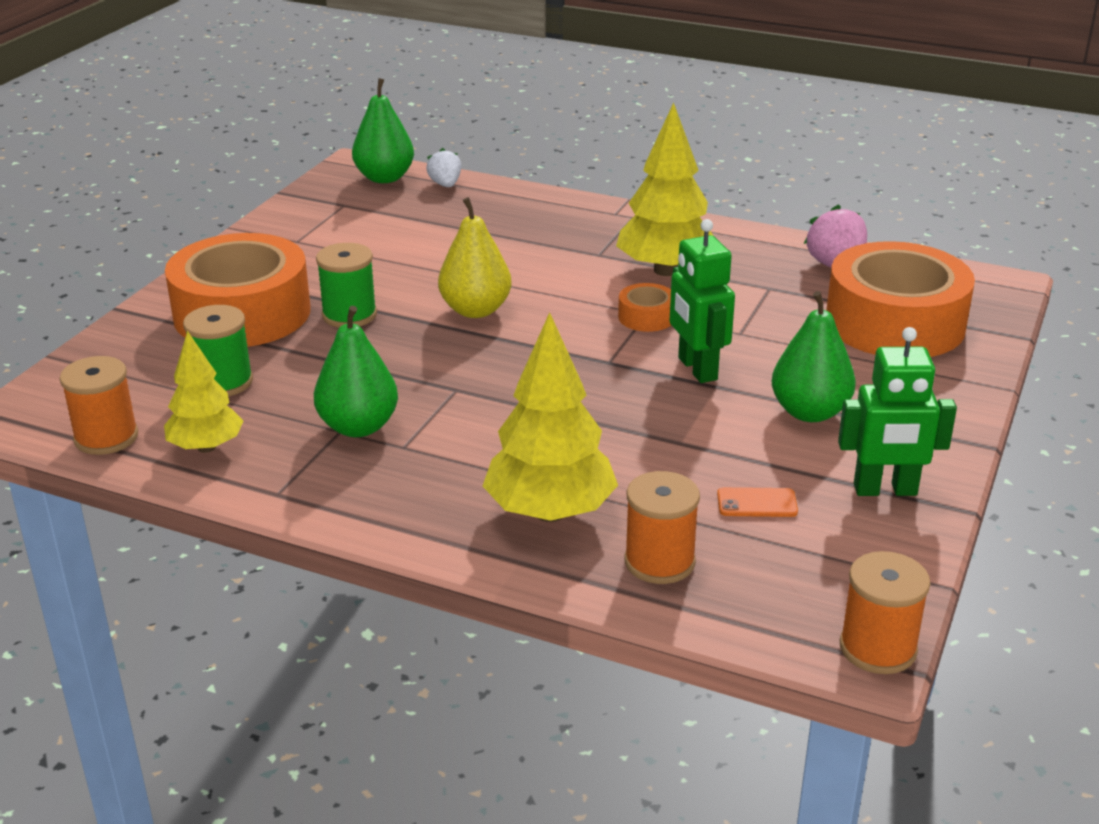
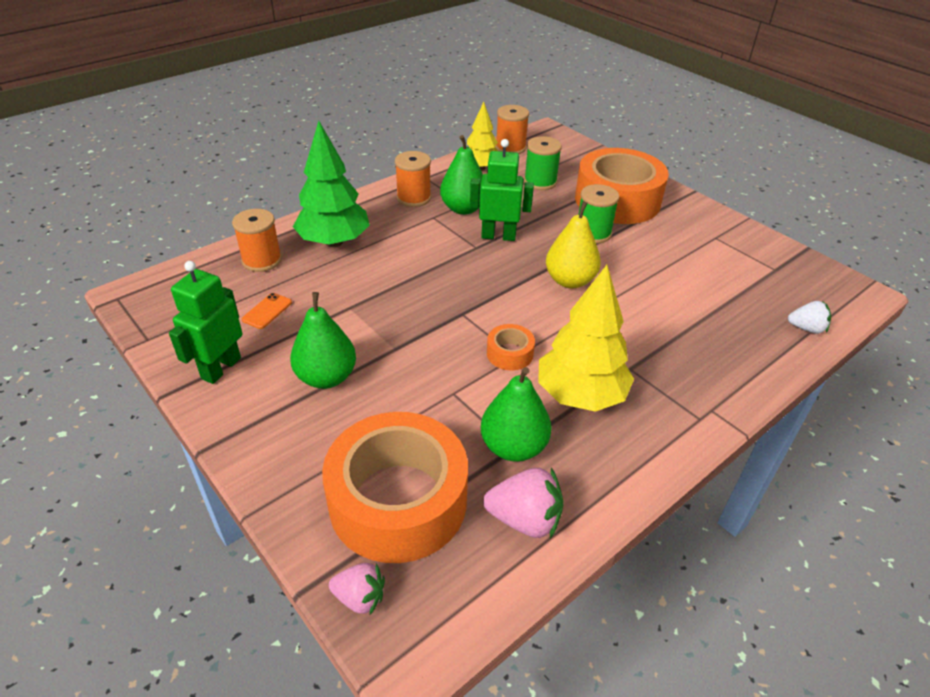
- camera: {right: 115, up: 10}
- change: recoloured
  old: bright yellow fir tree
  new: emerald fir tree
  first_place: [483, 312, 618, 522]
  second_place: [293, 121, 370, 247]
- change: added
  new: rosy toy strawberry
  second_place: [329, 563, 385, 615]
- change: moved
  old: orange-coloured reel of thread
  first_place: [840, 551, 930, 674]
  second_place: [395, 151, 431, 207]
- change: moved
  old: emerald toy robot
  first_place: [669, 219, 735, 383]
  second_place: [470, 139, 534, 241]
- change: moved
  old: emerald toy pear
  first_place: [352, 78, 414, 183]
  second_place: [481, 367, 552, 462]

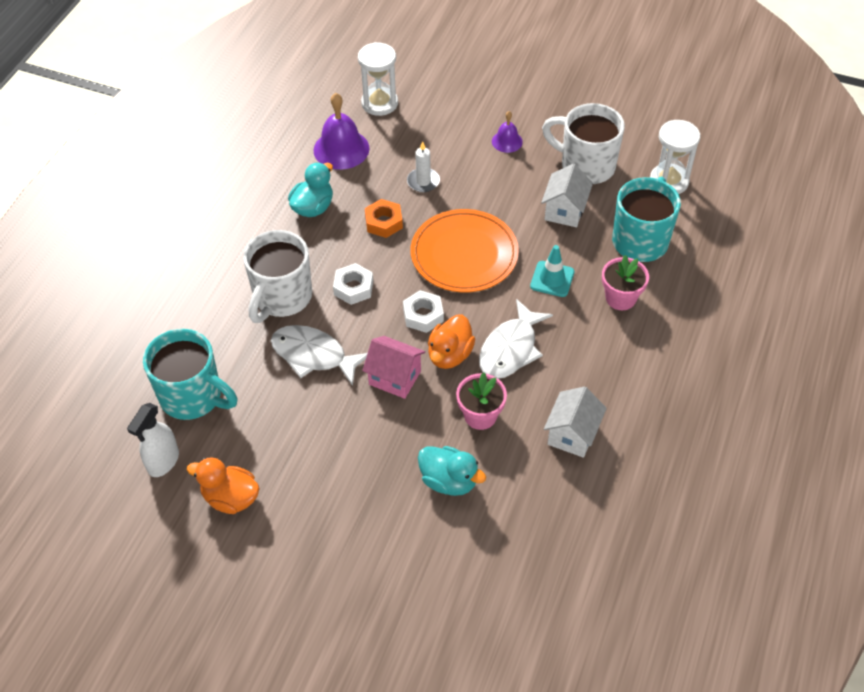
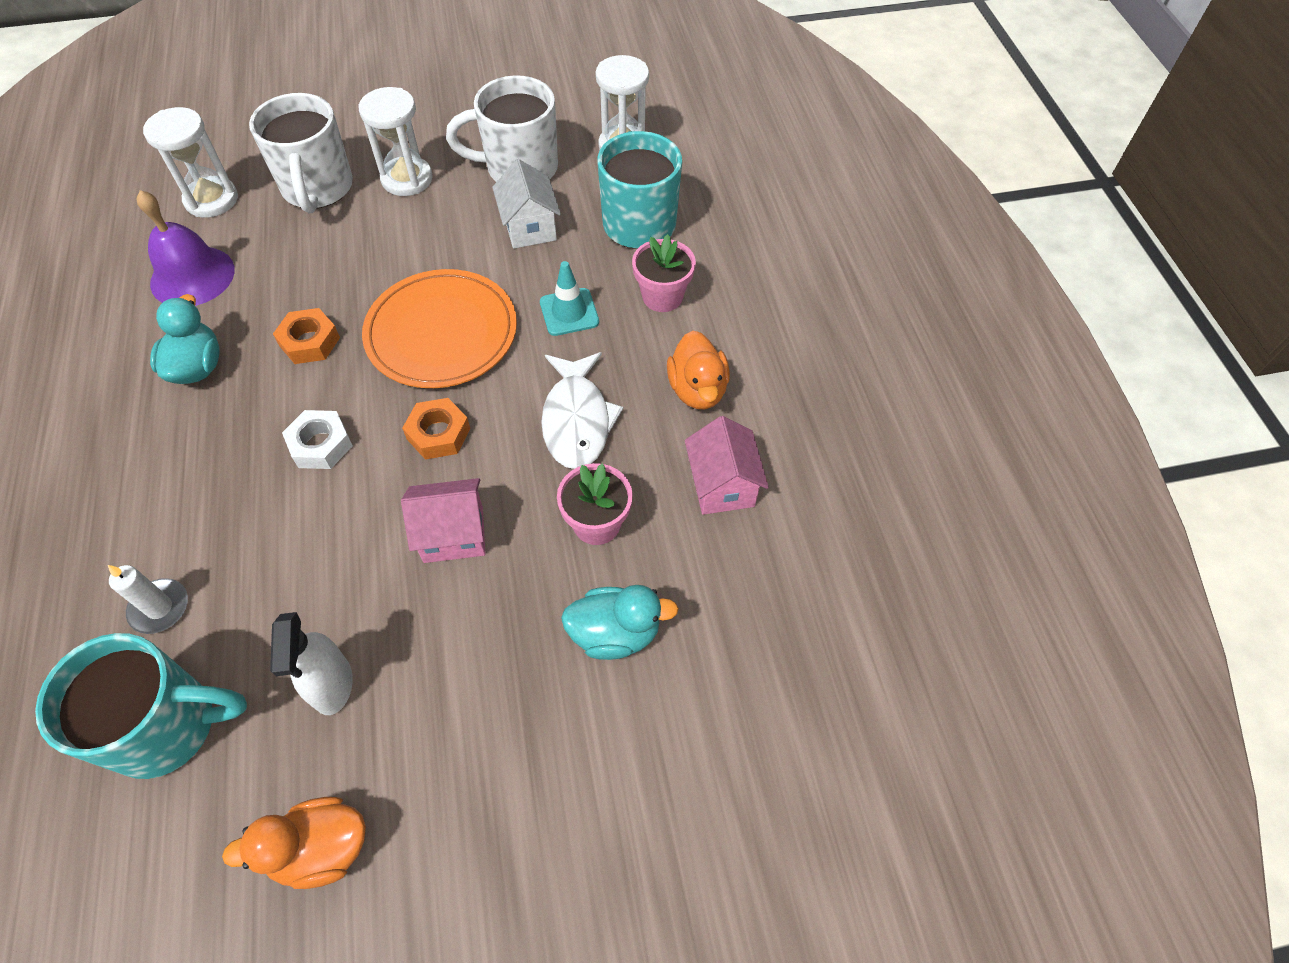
- camera: {right: -35, up: 5}
- change: moved
  old: white candle
  first_place: [407, 141, 440, 192]
  second_place: [108, 565, 188, 634]
- change: moved
  old: white mug
  first_place: [243, 230, 312, 323]
  second_place: [249, 93, 353, 213]
- change: moved
  old: white sprayer
  first_place: [127, 403, 179, 477]
  second_place: [270, 612, 353, 715]
- change: replaced
  old: violet bell
  new: white sandglass
  first_place: [492, 111, 523, 153]
  second_place: [358, 87, 433, 196]
- change: recoloured
  old: white nut
  new: orange-coloured nut
  first_place: [403, 290, 444, 333]
  second_place: [402, 398, 470, 460]
- change: moved
  old: orange-coloured duck
  first_place: [428, 314, 475, 369]
  second_place: [667, 331, 730, 410]
- change: recoloured
  old: white toy house
  new: rosy toy house
  first_place: [544, 386, 607, 458]
  second_place: [685, 416, 769, 515]
- change: removed
  old: white toy fish
  first_place: [271, 325, 368, 386]

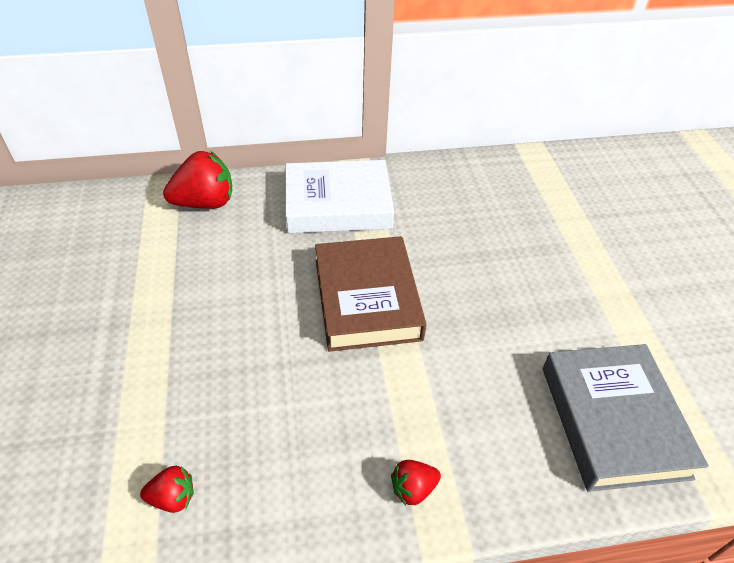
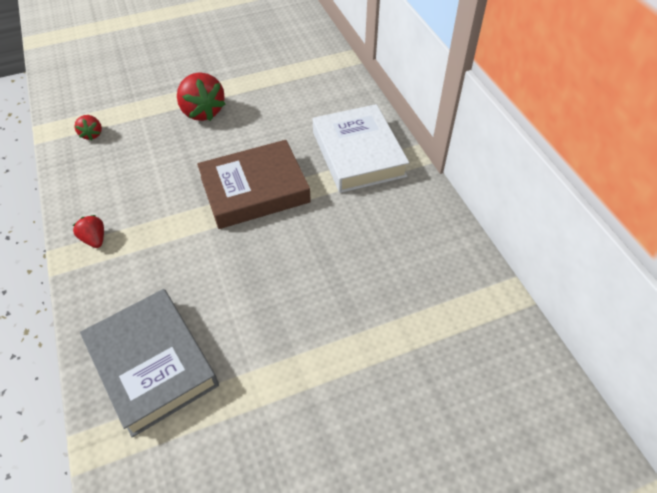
- camera: {right: 80, up: 5}
- change: turned
  old: ash-grey hardcover
  first_place: [543, 344, 709, 492]
  second_place: [80, 289, 219, 437]
  degrees: 75
- change: moved
  old: scarlet toy strawberry
  first_place: [163, 151, 232, 209]
  second_place: [177, 72, 225, 121]

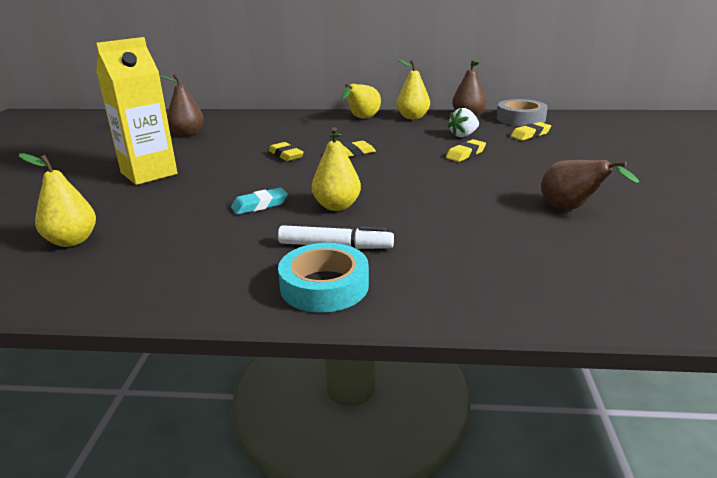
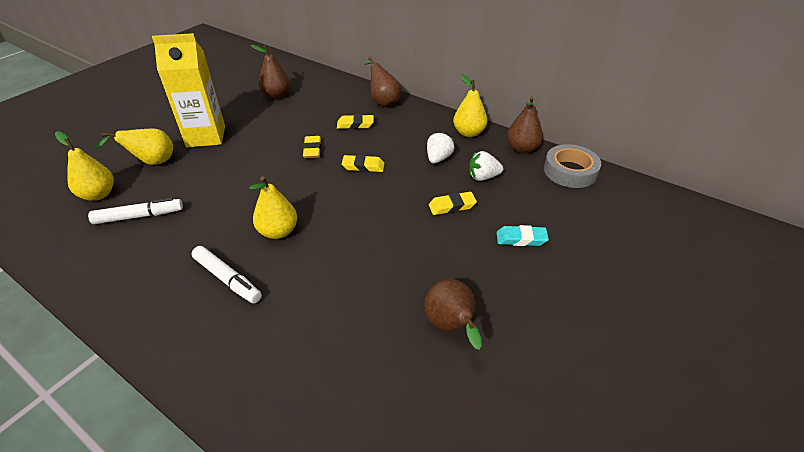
- camera: {right: 30, up: 15}
- change: added
  new: white felt pen
  second_place: [88, 198, 183, 224]
- change: moved
  old: bright yellow toy pear
  first_place: [341, 84, 381, 119]
  second_place: [95, 128, 173, 165]
- change: moved
  old: bright yellow gum eraser
  first_place: [511, 122, 551, 141]
  second_place: [337, 114, 374, 129]
- change: added
  new: russet toy pear
  second_place: [365, 57, 401, 107]
- change: added
  new: white toy strawberry
  second_place: [427, 132, 454, 164]
- change: moved
  old: teal gum eraser
  first_place: [231, 188, 288, 215]
  second_place: [496, 225, 549, 246]
- change: removed
  old: teal sticky tape
  first_place: [278, 243, 369, 313]

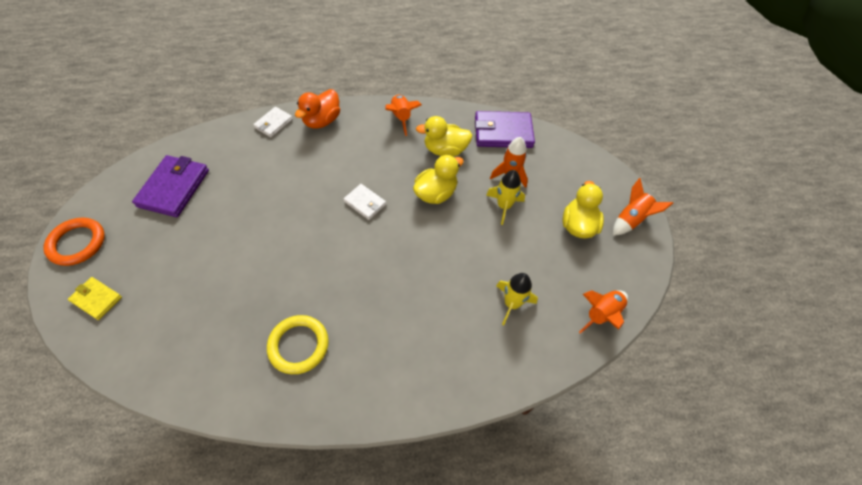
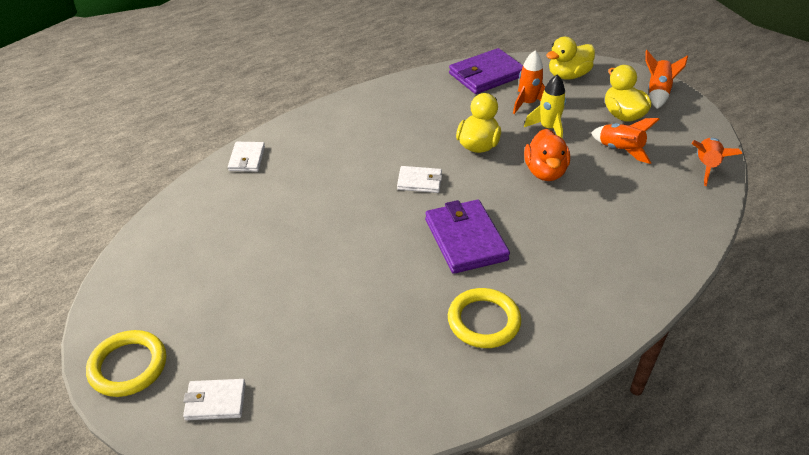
- camera: {right: -30, up: -15}
- change: recoloured
  old: orange-coloured hoop
  new: bright yellow hoop
  first_place: [43, 217, 105, 266]
  second_place: [86, 330, 166, 397]
- change: recoloured
  old: bright yellow wallet
  new: white wallet
  first_place: [68, 277, 122, 320]
  second_place: [183, 379, 246, 420]
- change: moved
  old: violet wallet
  first_place: [132, 155, 209, 217]
  second_place: [425, 200, 510, 274]
- change: moved
  old: orange-coloured duck
  first_place: [295, 89, 340, 128]
  second_place: [524, 129, 570, 181]
- change: moved
  old: bright yellow duck
  first_place: [416, 116, 473, 157]
  second_place: [546, 37, 595, 80]
- change: moved
  old: orange-coloured rocket
  first_place: [385, 95, 422, 136]
  second_place: [591, 118, 660, 164]
- change: removed
  old: bright yellow rocket
  first_place: [496, 273, 538, 325]

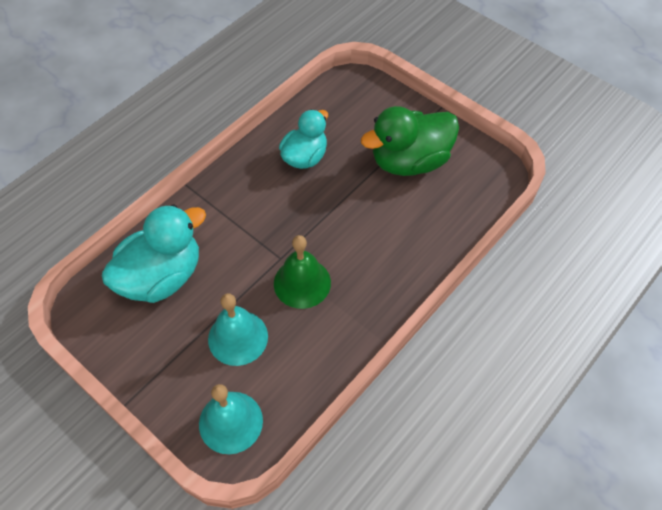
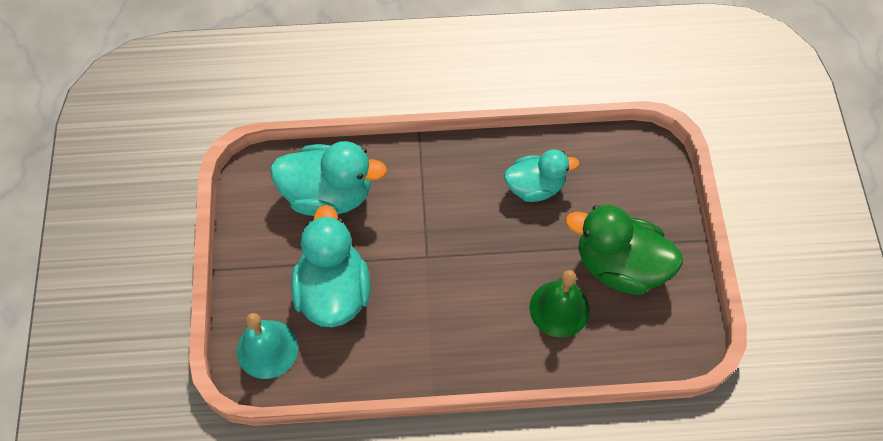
- camera: {right: 45, up: 5}
- change: replaced
  old: teal bell
  new: teal duck
  first_place: [208, 293, 268, 366]
  second_place: [291, 205, 370, 327]
- change: moved
  old: emerald bell
  first_place: [274, 235, 331, 309]
  second_place: [529, 270, 590, 338]

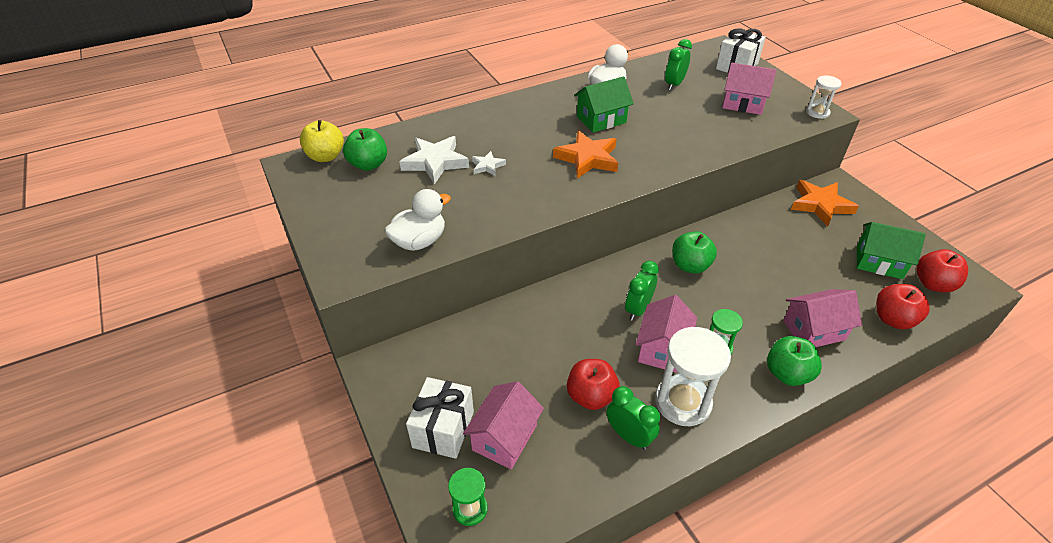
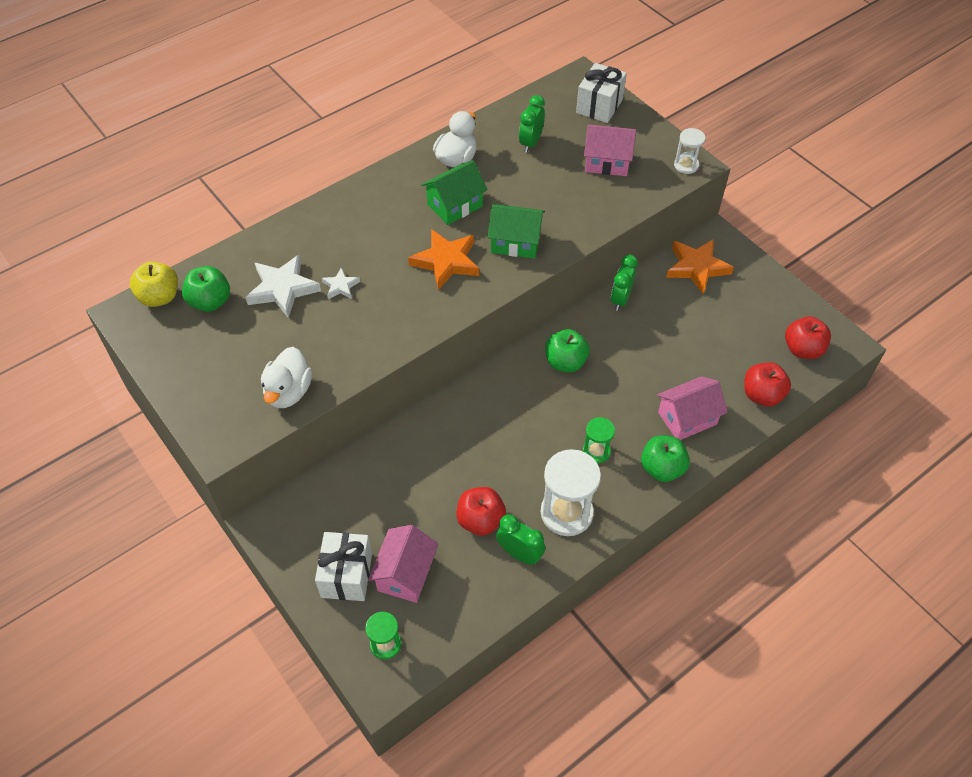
- camera: {right: -10, up: 10}
- change: turned
  old: white duck
  first_place: [384, 189, 451, 251]
  second_place: [261, 347, 312, 408]
  degrees: 150
- change: moved
  old: emerald toy house
  first_place: [857, 222, 926, 279]
  second_place: [487, 204, 545, 259]
- change: moved
  old: emerald bedside clock
  first_place: [625, 261, 659, 321]
  second_place: [611, 254, 638, 311]
- change: removed
  old: rosy toy house
  first_place: [636, 295, 697, 373]

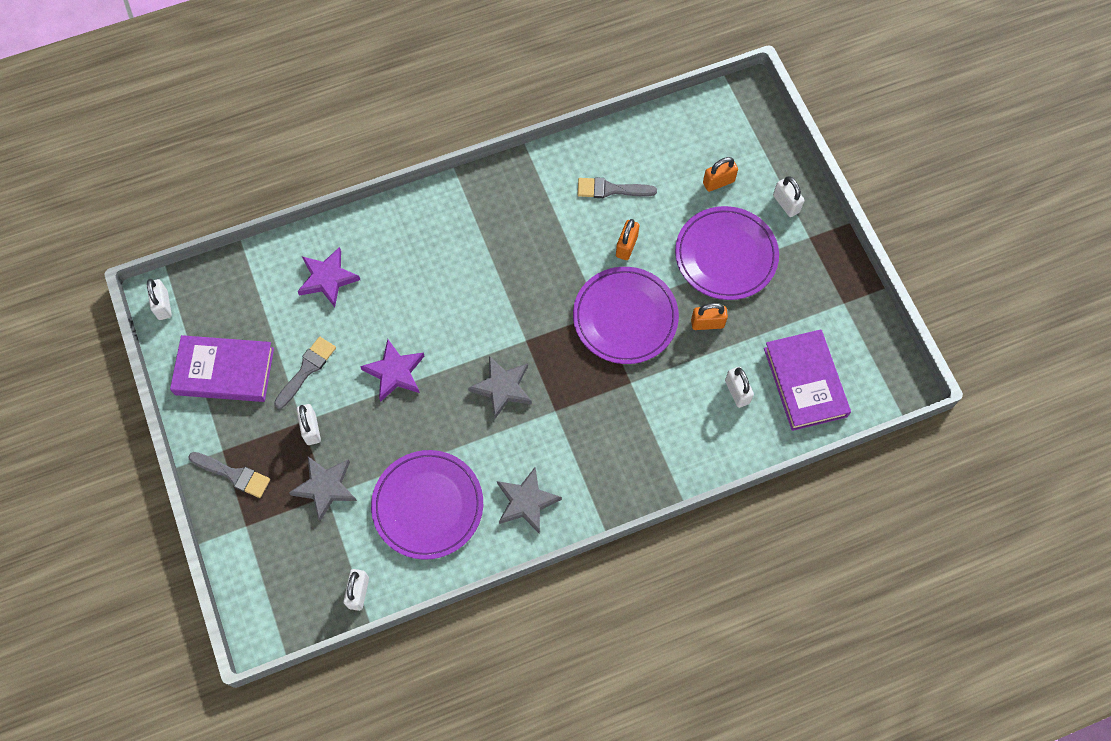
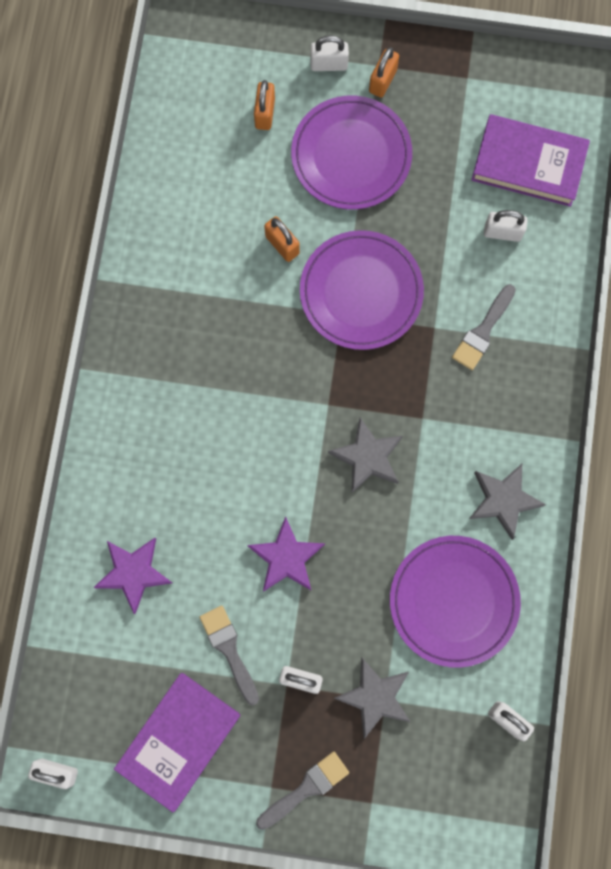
- camera: {right: -60, up: 10}
- change: moved
  old: orange-coloured small lock
  first_place: [691, 303, 728, 330]
  second_place: [369, 47, 399, 97]
- change: moved
  old: ash-grey paint brush
  first_place: [578, 177, 657, 198]
  second_place: [452, 284, 516, 370]

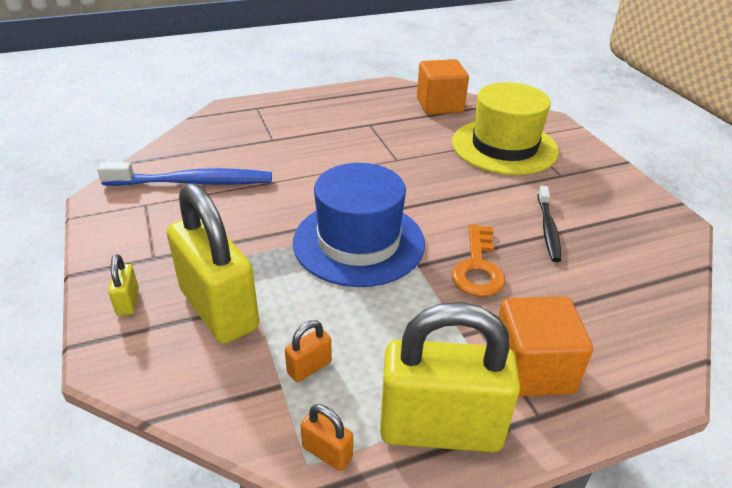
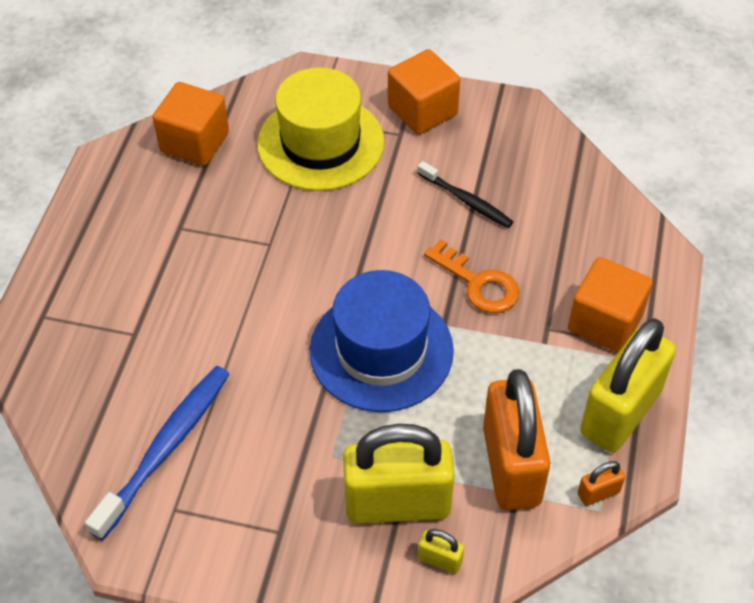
- camera: {right: -55, up: 15}
- change: added
  new: orange-coloured cube
  second_place: [388, 49, 460, 134]
- change: moved
  old: bright yellow small lock
  first_place: [108, 254, 139, 316]
  second_place: [418, 529, 464, 574]
- change: resized
  old: orange-coloured small lock
  first_place: [285, 320, 332, 382]
  second_place: [483, 369, 550, 510]
  factor: 2.47

